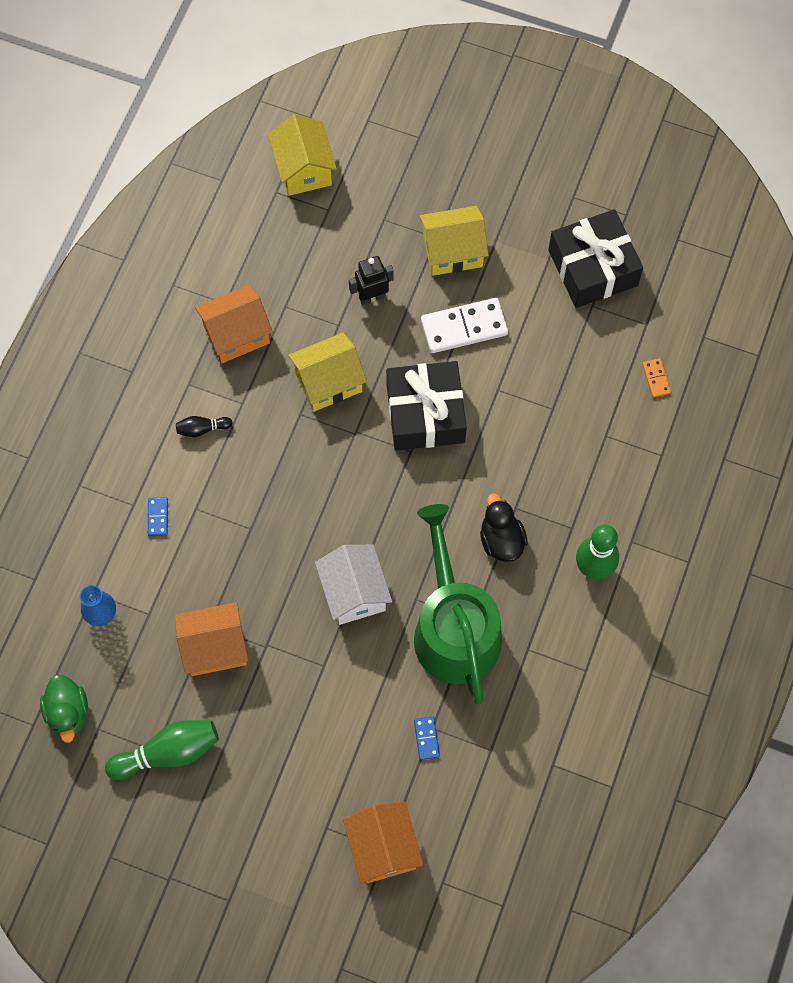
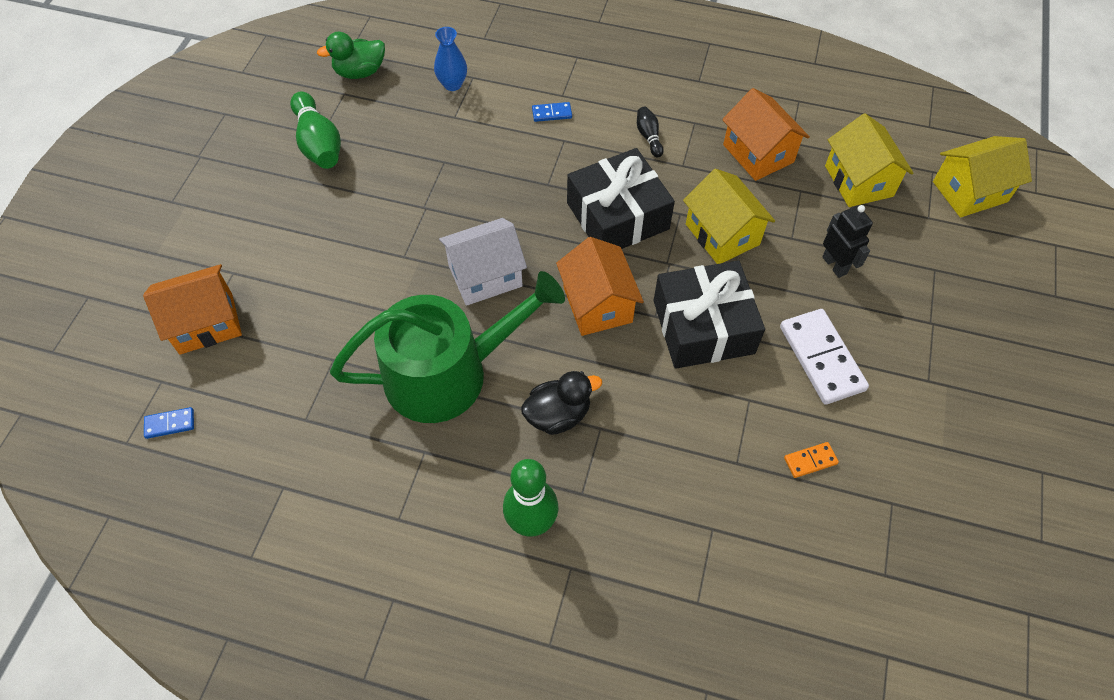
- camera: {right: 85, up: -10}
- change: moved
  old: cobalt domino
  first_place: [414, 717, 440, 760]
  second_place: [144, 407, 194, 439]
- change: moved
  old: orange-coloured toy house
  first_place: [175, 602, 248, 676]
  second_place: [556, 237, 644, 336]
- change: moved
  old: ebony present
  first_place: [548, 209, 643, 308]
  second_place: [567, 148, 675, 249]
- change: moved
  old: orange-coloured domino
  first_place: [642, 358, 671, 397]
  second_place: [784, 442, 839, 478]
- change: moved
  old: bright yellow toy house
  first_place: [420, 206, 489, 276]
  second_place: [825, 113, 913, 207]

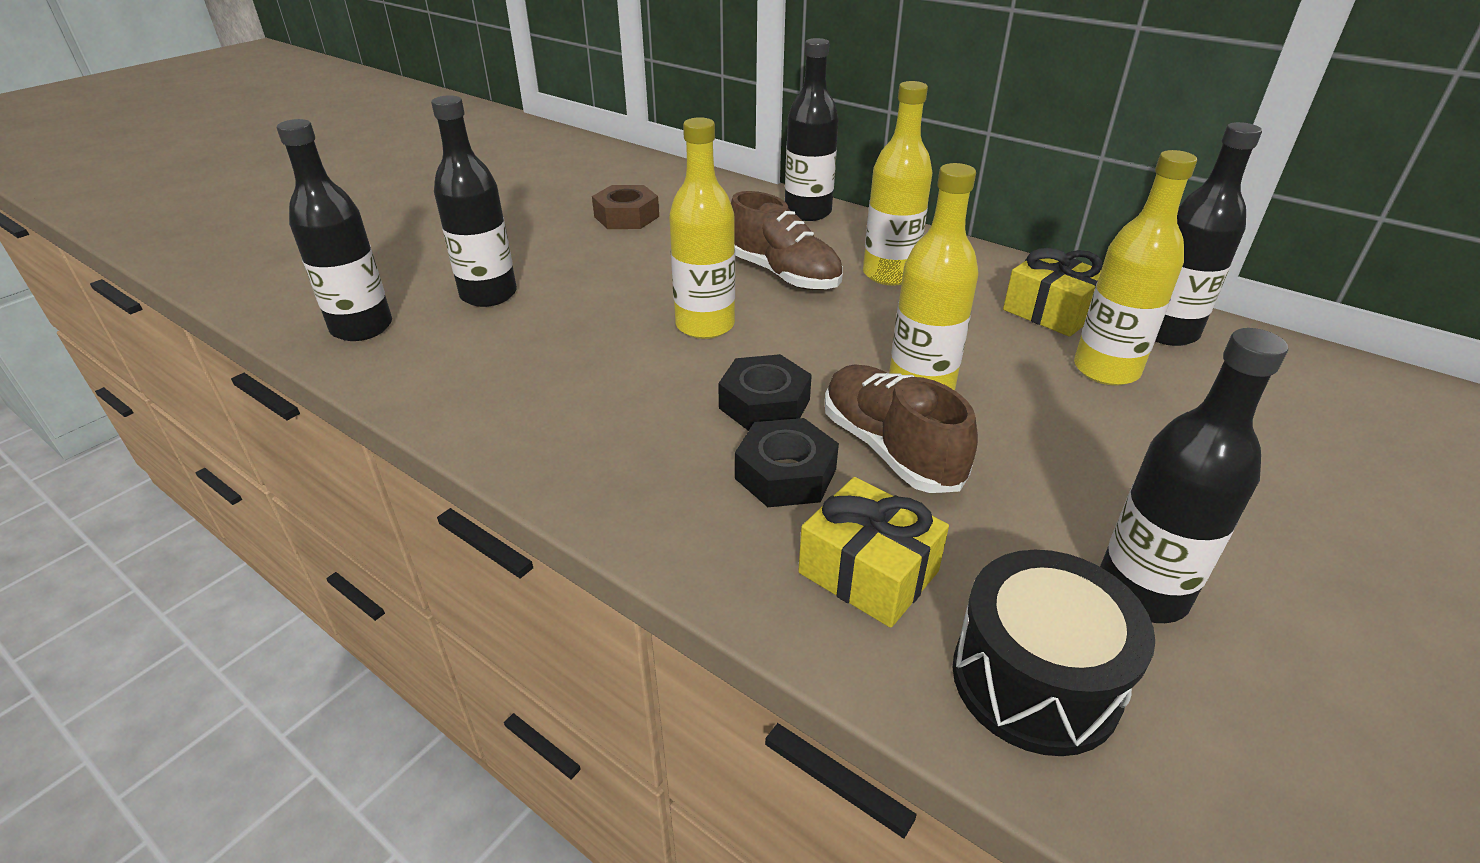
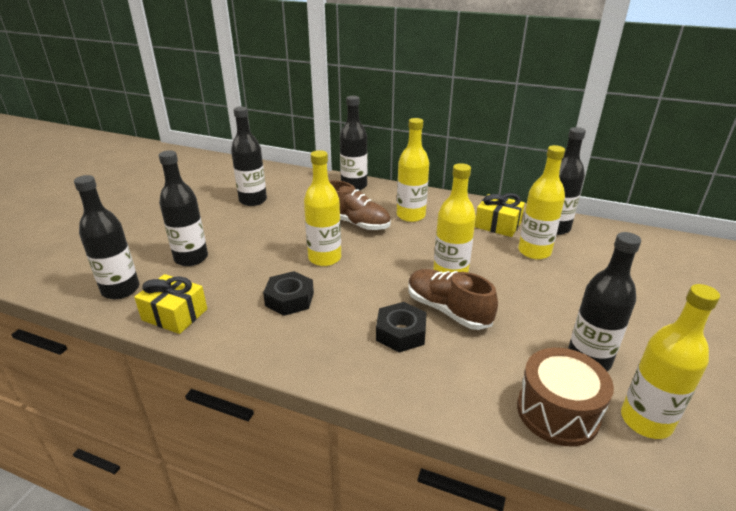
- camera: {right: -15, up: -5}
- change: moved
  old: bright yellow present
  first_place: [798, 477, 949, 628]
  second_place: [134, 274, 207, 334]
- change: replaced
  old: russet nut
  new: ebony bottle
  first_place: [592, 185, 659, 229]
  second_place: [231, 106, 267, 206]
- change: moved
  old: ebony nut
  first_place: [718, 354, 812, 431]
  second_place: [263, 271, 314, 316]
- change: recoloured
  old: ebony snare drum
  new: russet snare drum
  first_place: [953, 550, 1155, 756]
  second_place: [517, 348, 614, 446]
- change: added
  new: bright yellow bottle
  second_place: [621, 284, 720, 439]

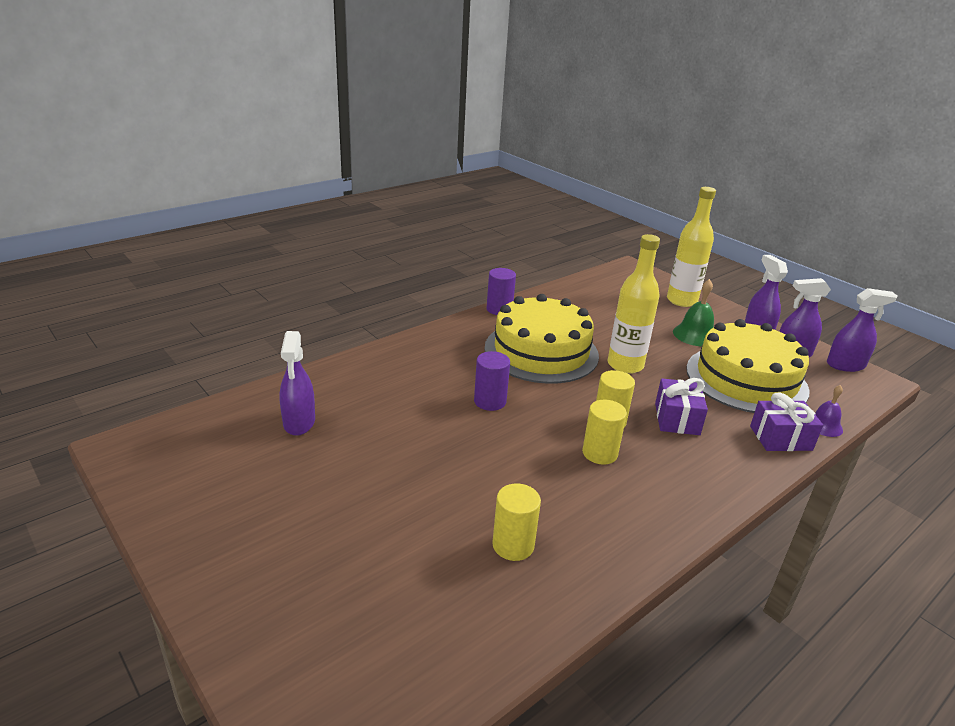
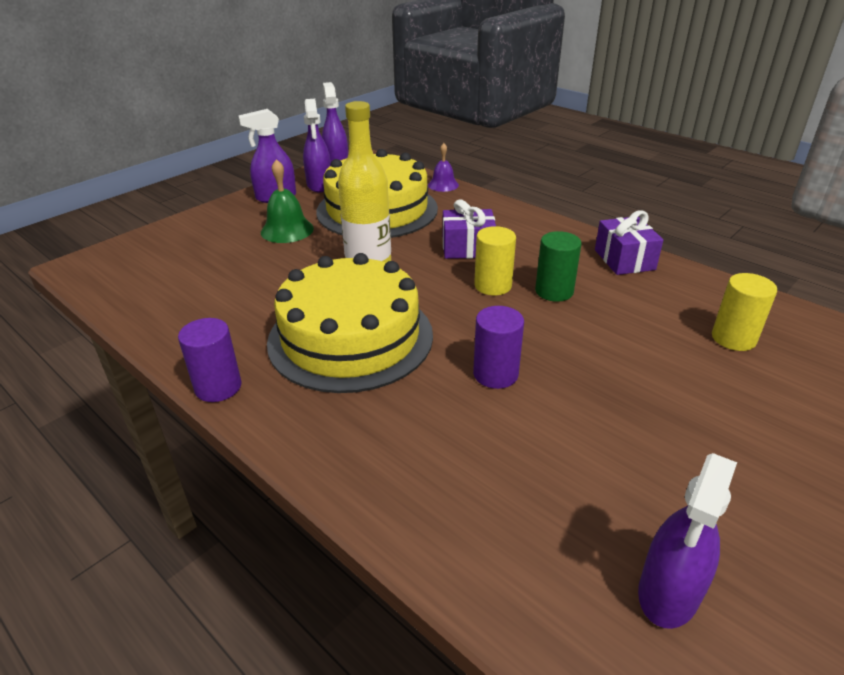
- camera: {right: -95, up: 5}
- change: recoloured
  old: bright yellow cylinder shape
  new: emerald cylinder shape
  first_place: [582, 400, 627, 465]
  second_place: [535, 231, 582, 302]
- change: moved
  old: violet present
  first_place: [750, 392, 823, 451]
  second_place: [595, 210, 663, 275]
- change: turned
  old: violet sprayer
  first_place: [279, 331, 315, 436]
  second_place: [638, 453, 737, 629]
  degrees: 135
- change: removed
  old: bright yellow bottle
  first_place: [667, 187, 716, 307]

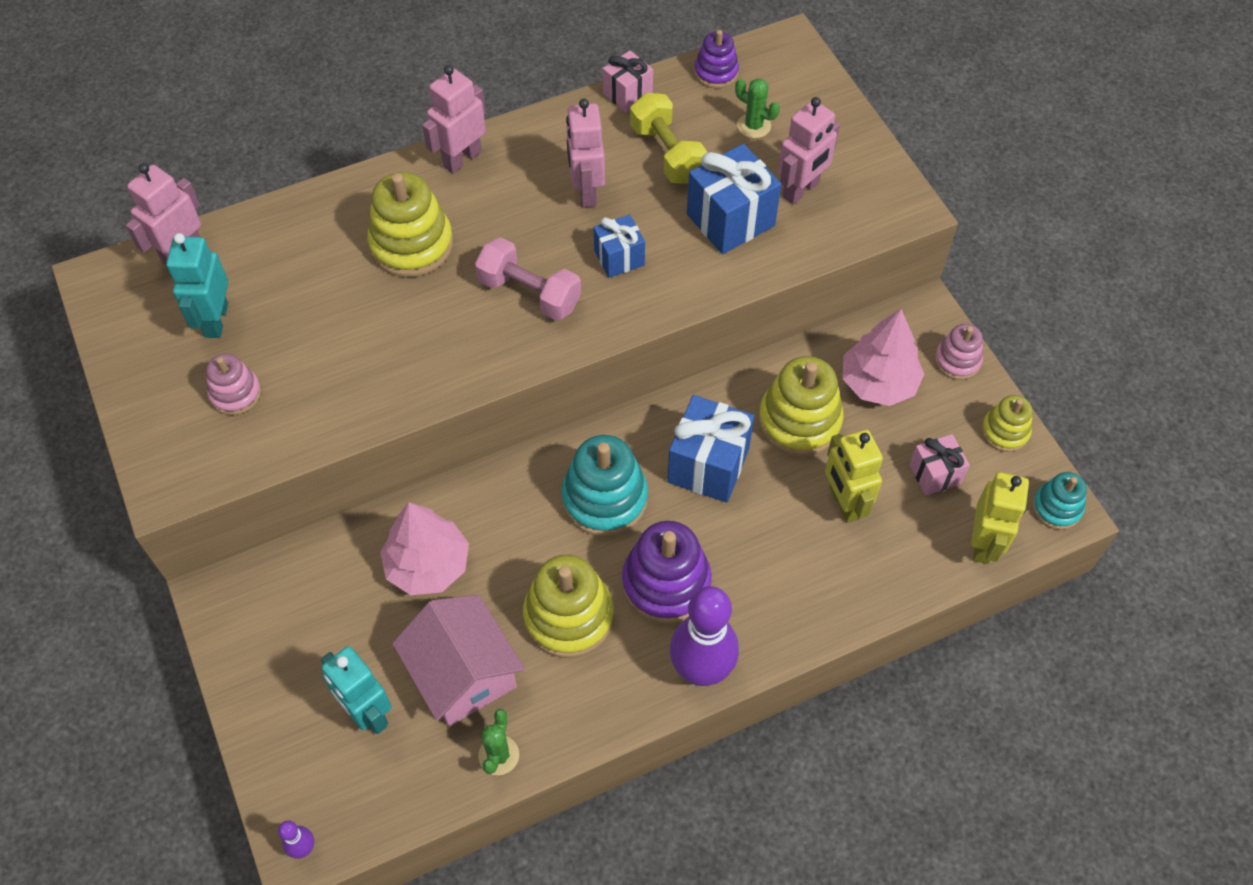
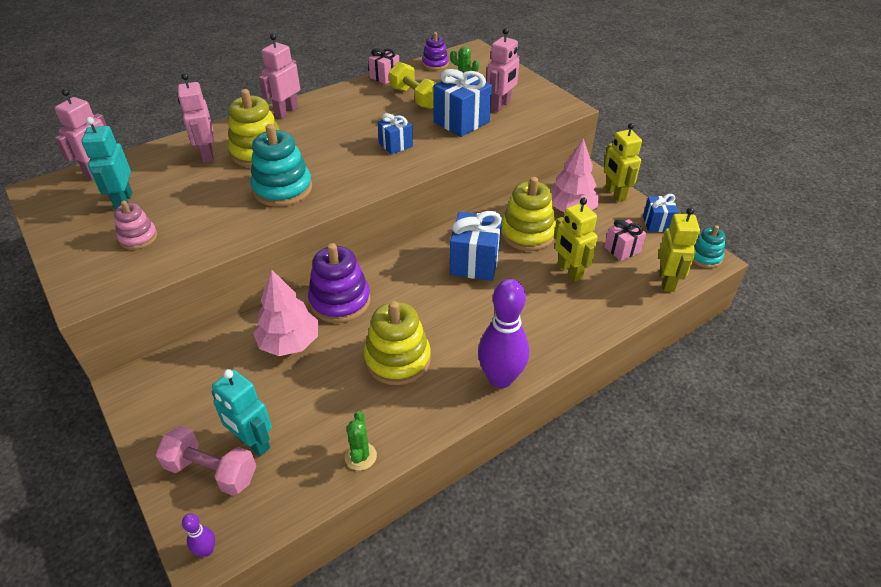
- camera: {right: -10, up: -15}
- change: moved
  old: rosy free weight
  first_place: [475, 237, 581, 321]
  second_place: [156, 426, 256, 496]
- change: moved
  old: rosy toy robot
  first_place: [566, 99, 605, 207]
  second_place: [178, 73, 214, 163]
- change: moved
  old: teal ring stacker
  first_place: [561, 435, 648, 537]
  second_place: [250, 124, 312, 207]
- change: moved
  old: violet ring stacker
  first_place: [622, 521, 712, 624]
  second_place: [308, 243, 371, 323]
- change: replaced
  old: rosy ring stacker
  new: bright yellow toy robot
  first_place: [934, 324, 983, 380]
  second_place: [604, 123, 642, 202]
- change: replaced
  old: bright yellow ring stacker
  new: cobalt present
  first_place: [981, 395, 1032, 452]
  second_place: [643, 194, 678, 232]
- change: removed
  old: rosy toy house
  first_place: [392, 595, 525, 726]

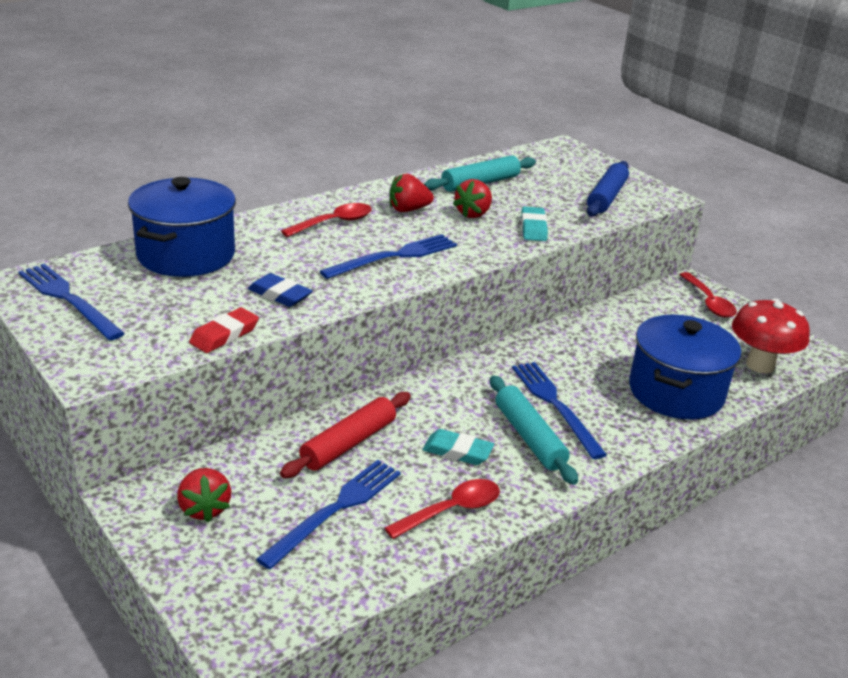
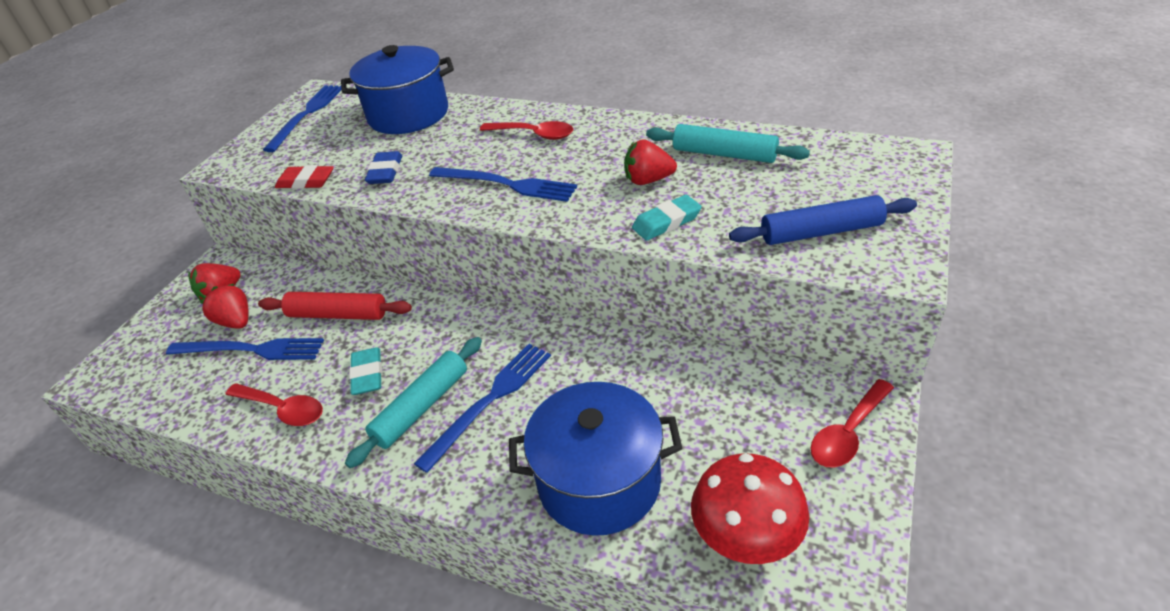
- camera: {right: 65, up: 10}
- change: moved
  old: scarlet toy strawberry
  first_place: [389, 173, 434, 212]
  second_place: [200, 284, 249, 329]

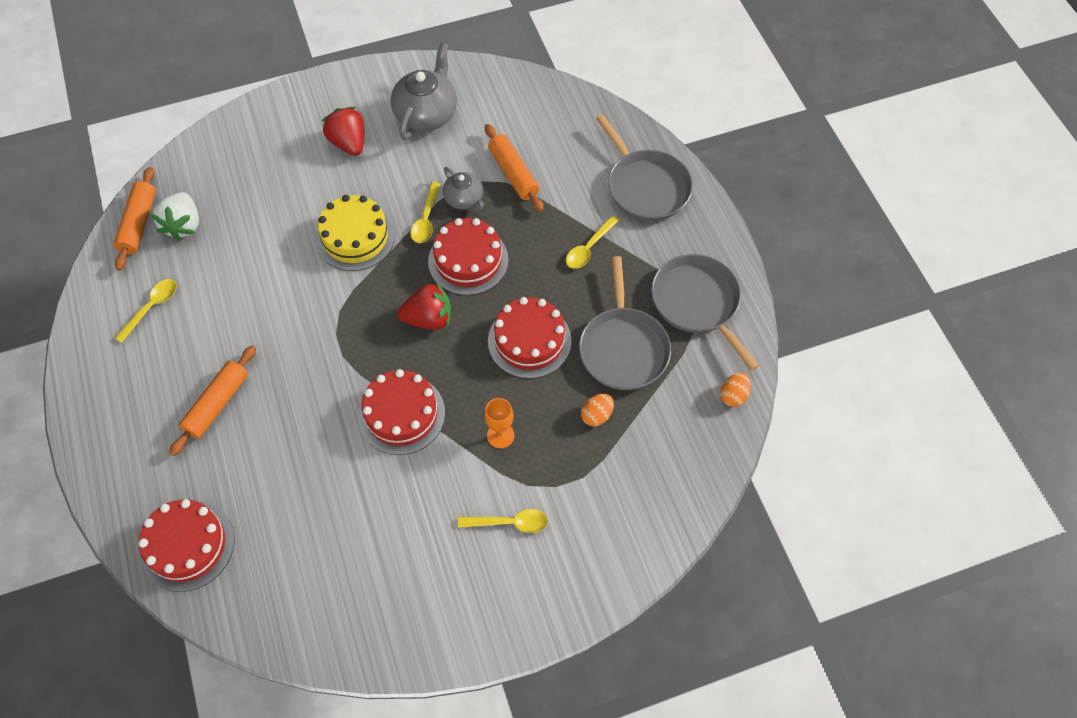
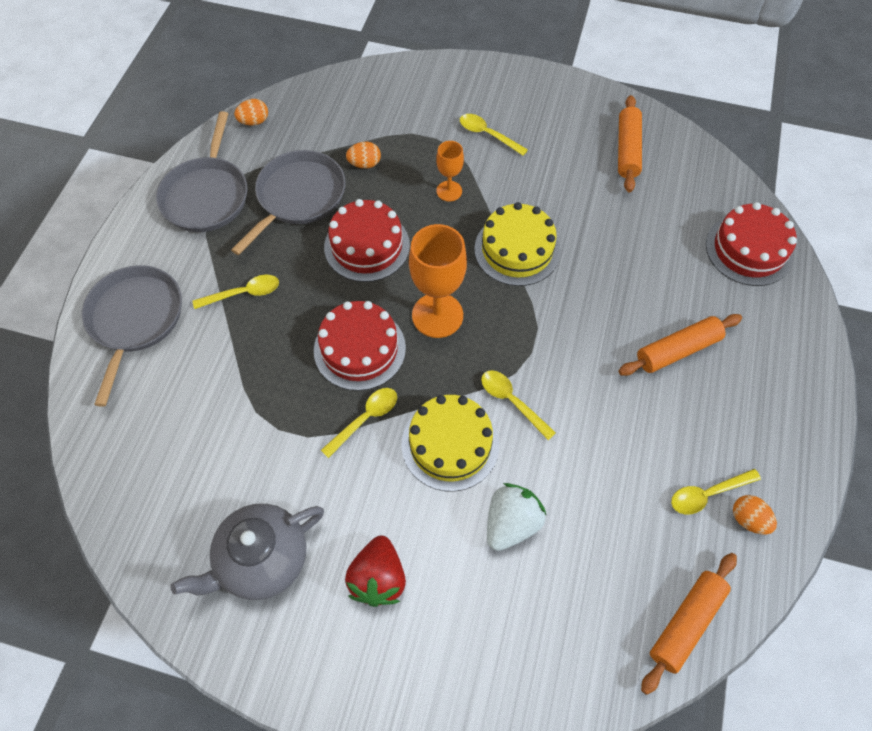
- camera: {right: -145, up: 0}
- change: replaced
  old: scarlet toy strawberry
  new: orange-coloured chalice
  first_place: [397, 282, 451, 330]
  second_place: [409, 224, 467, 338]
- change: recoloured
  old: scarlet cake
  new: bright yellow cake
  first_place: [358, 369, 445, 455]
  second_place: [474, 202, 560, 286]
- change: added
  new: bright yellow spoon
  second_place: [481, 370, 556, 440]
- change: moved
  old: white toy strawberry
  first_place: [151, 192, 199, 241]
  second_place: [487, 483, 547, 551]
- change: moved
  old: orange-coloured rolling pin
  first_place: [485, 124, 544, 212]
  second_place: [618, 95, 642, 192]
- change: added
  new: orange-coloured egg shape
  second_place: [733, 495, 777, 534]
- change: removed
  old: ash-grey teapot
  first_place: [443, 167, 484, 212]

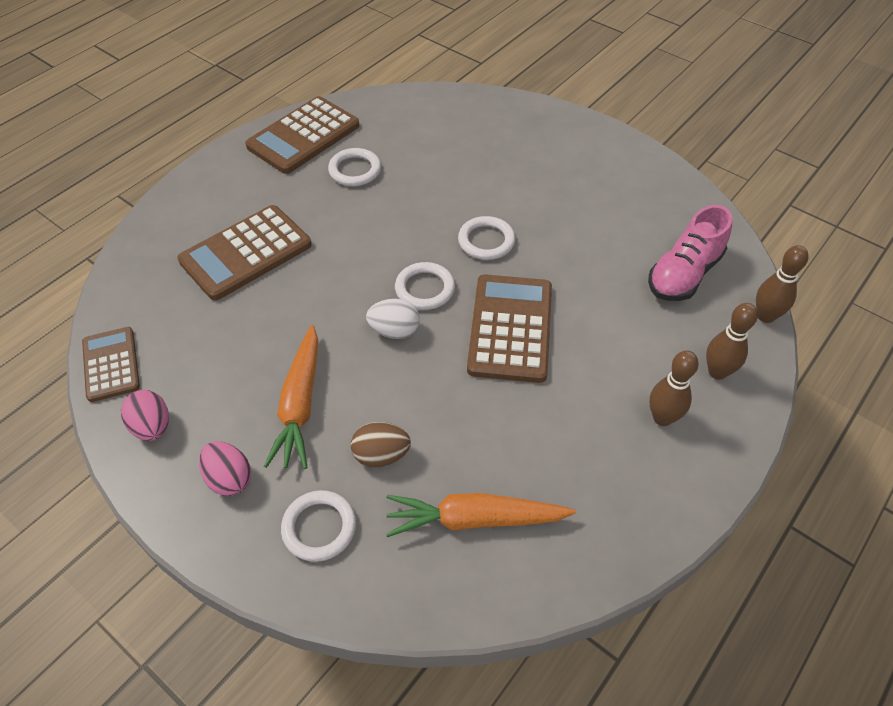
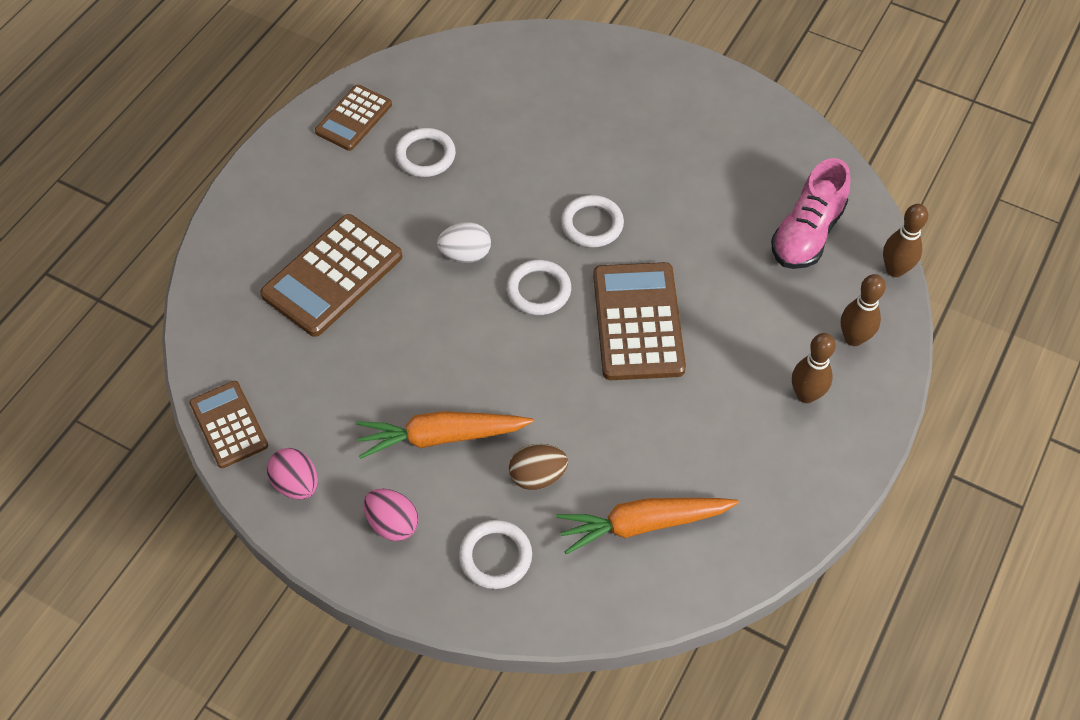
- camera: {right: -10, up: 5}
- change: resized
  old: russet adding machine
  first_place: [245, 96, 359, 174]
  second_place: [315, 84, 392, 151]
  factor: 0.62
- change: turned
  old: orange-coloured root vegetable
  first_place: [264, 325, 318, 469]
  second_place: [356, 411, 533, 459]
  degrees: 90
- change: moved
  old: white egg shape
  first_place: [366, 299, 420, 339]
  second_place: [437, 222, 491, 263]

